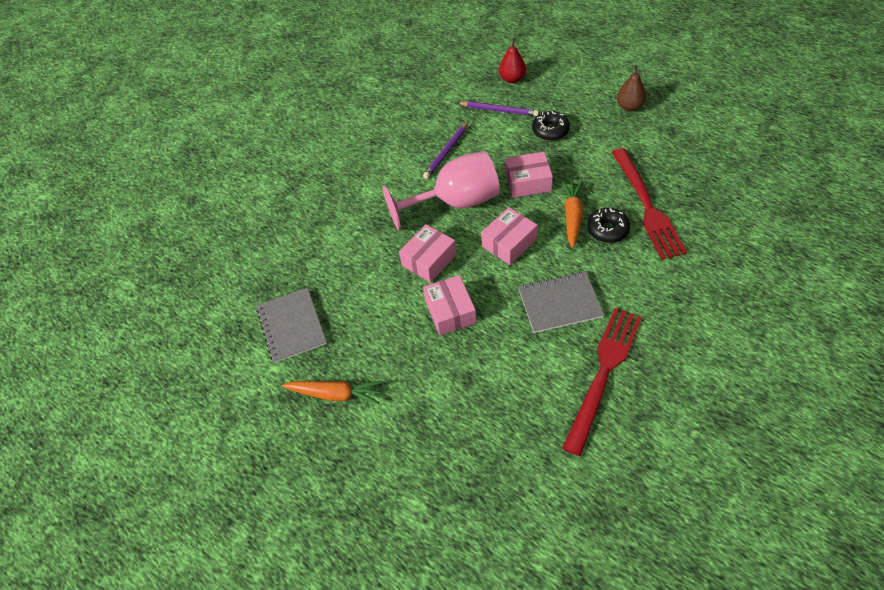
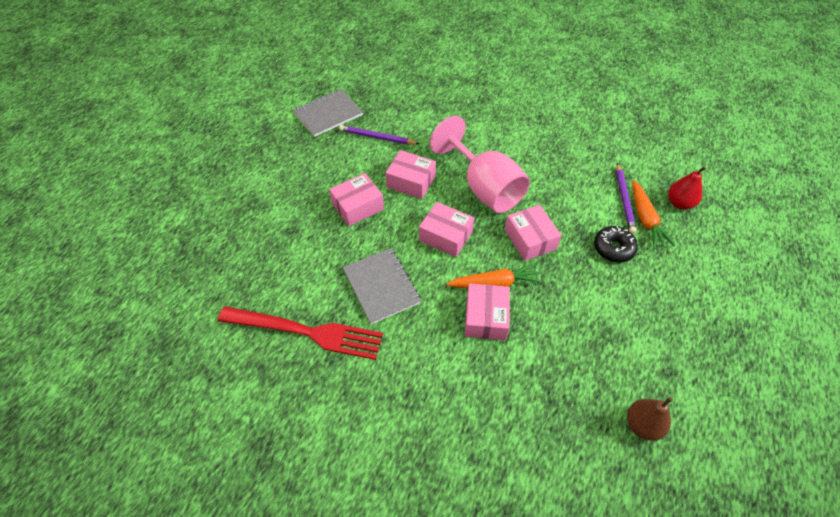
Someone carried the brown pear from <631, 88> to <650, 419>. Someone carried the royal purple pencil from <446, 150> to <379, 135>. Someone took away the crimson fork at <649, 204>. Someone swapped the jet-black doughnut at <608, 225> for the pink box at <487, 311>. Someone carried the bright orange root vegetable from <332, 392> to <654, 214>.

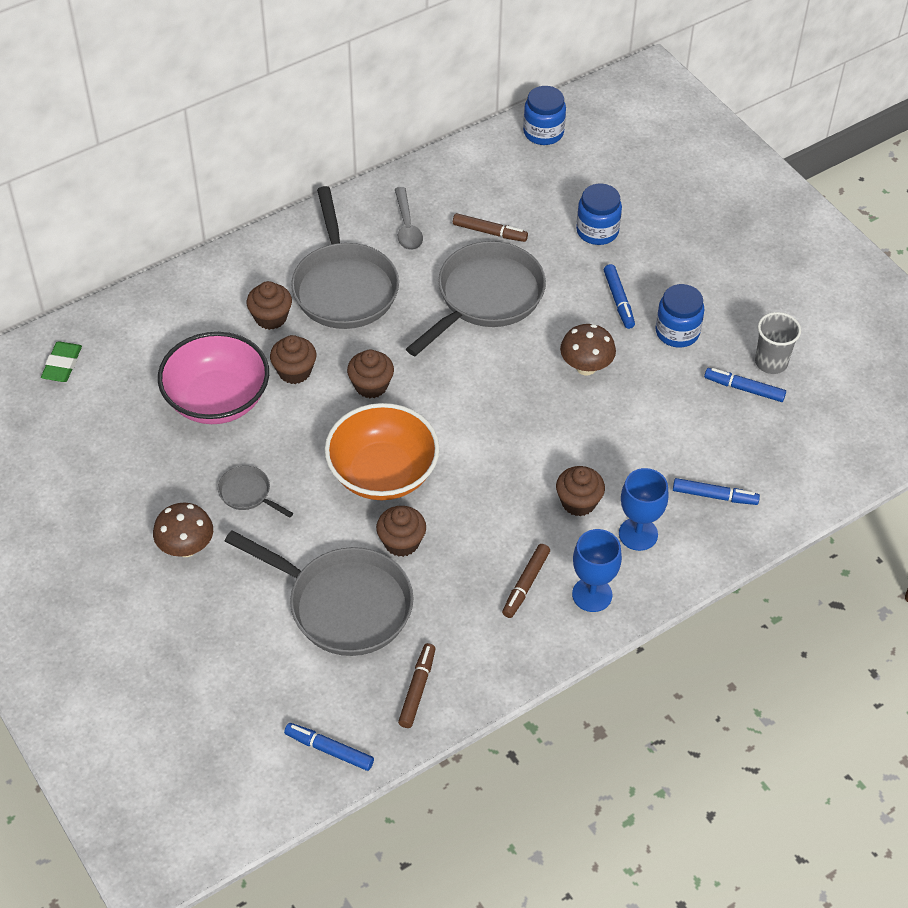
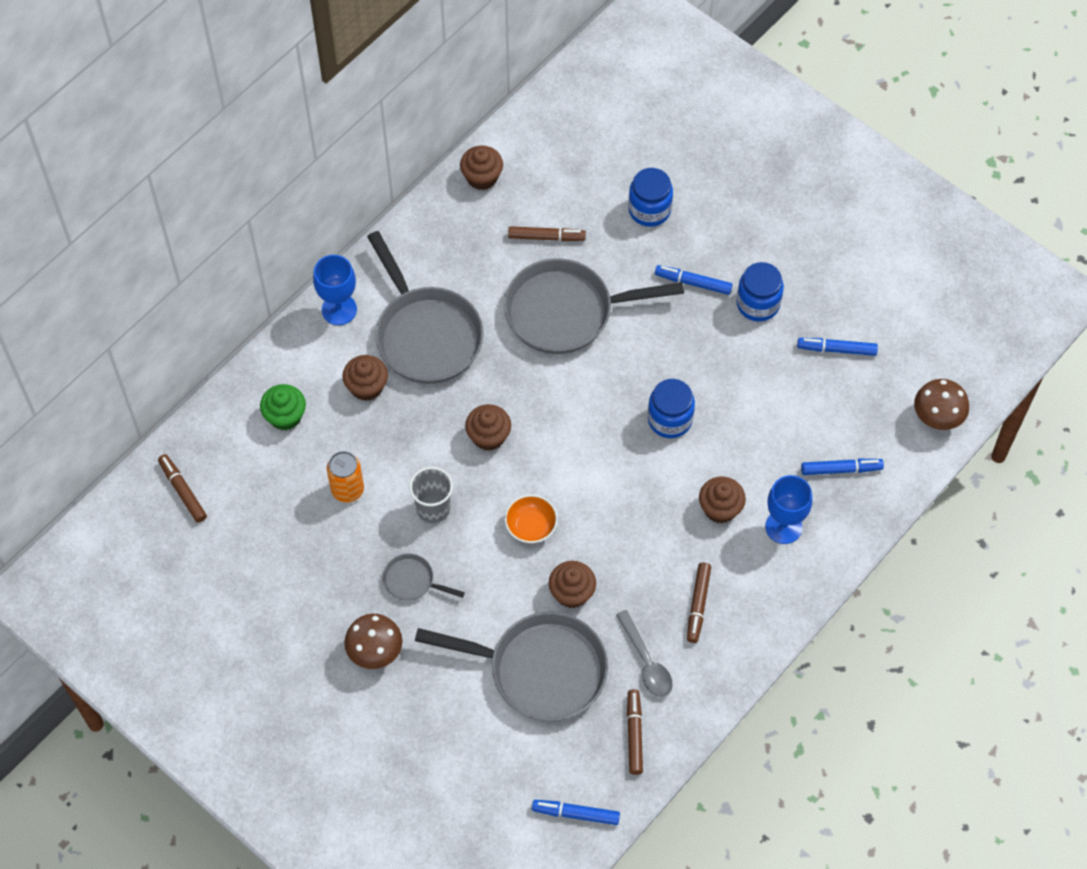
Someone carried the royal blue jam jar from <544, 115> to <671, 408>. Someone carried the gray teaspoon from <409, 218> to <644, 653>. Someone rotated the gray frying pan at <476, 298> by 120 degrees counterclockwise. Someone rotated the royal blue marker pen at <619, 296> by 135 degrees clockwise. Someone carried the gray beaker from <778, 343> to <431, 495>. Someone carried the brown mushroom from <588, 349> to <941, 404>. Someone swapped the pink serving bowl at <213, 378> for the bright orange soda can at <345, 477>. Someone carried the brown cupcake from <293, 359> to <481, 168>. Someone swapped the green eraser at <61, 361> for the brown marker pen at <182, 488>. Someone scaled the bright orange serving bowl at <382, 451> by 0.49. Someone carried the royal blue wine glass from <597, 570> to <335, 290>. Someone put down the green cupcake at <283, 407>.

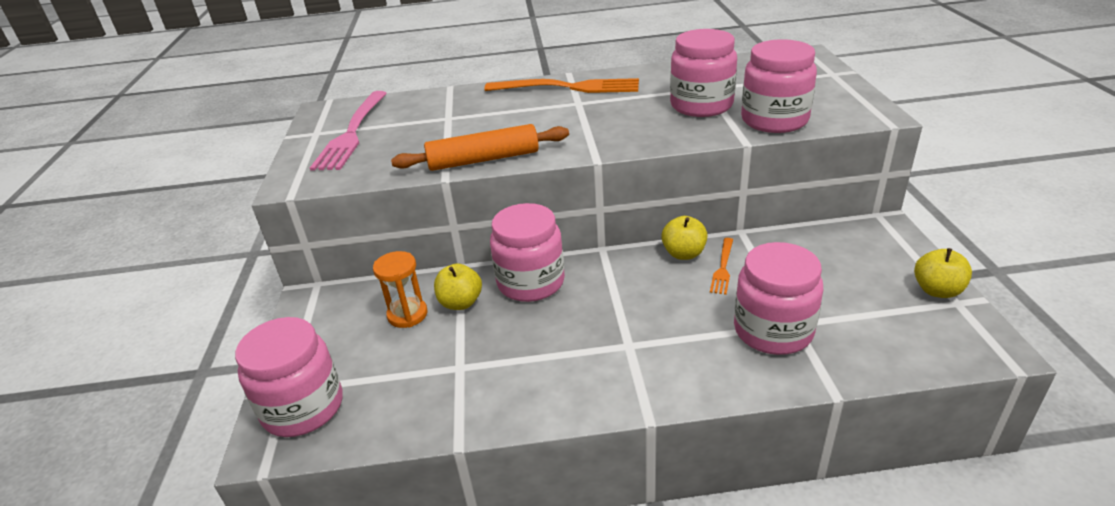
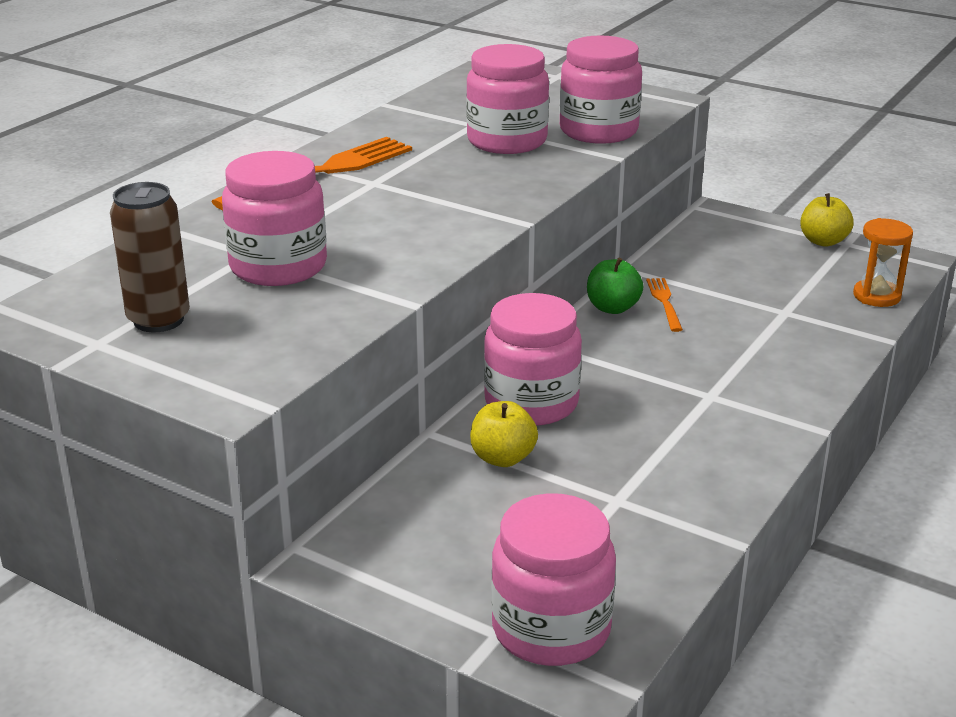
Someone swapped the pink fork at <348, 130> for the brown soda can at <150, 257>. Someone took away the bright orange dough roller at <480, 147>. Someone repainted the yellow apple at <684, 238>, which became the green apple at <615, 285>. Someone rotated the bright orange fork at <721, 266> by 150 degrees counterclockwise. Someone carried the pink jam jar from <778, 298> to <274, 218>. Someone carried the bright orange sandglass from <400, 289> to <883, 262>.

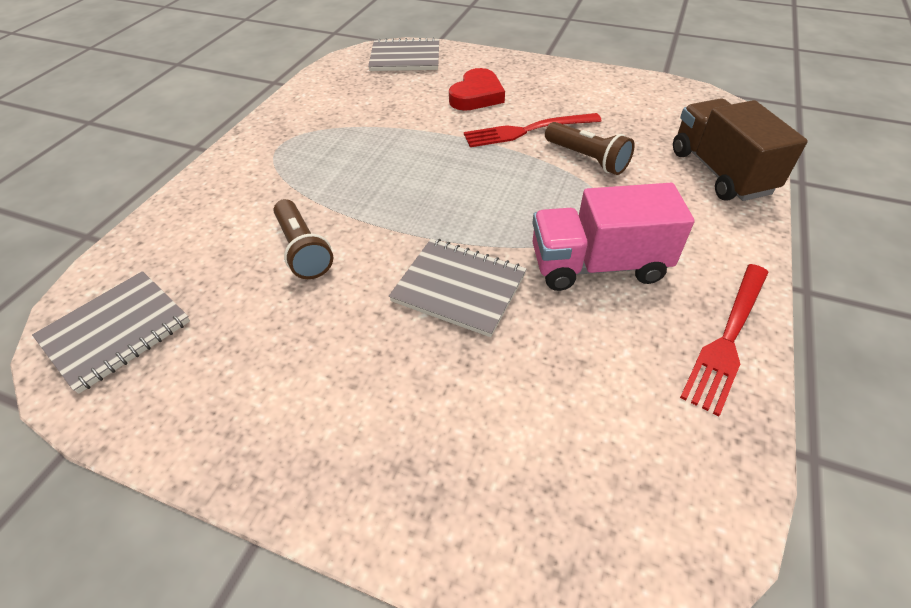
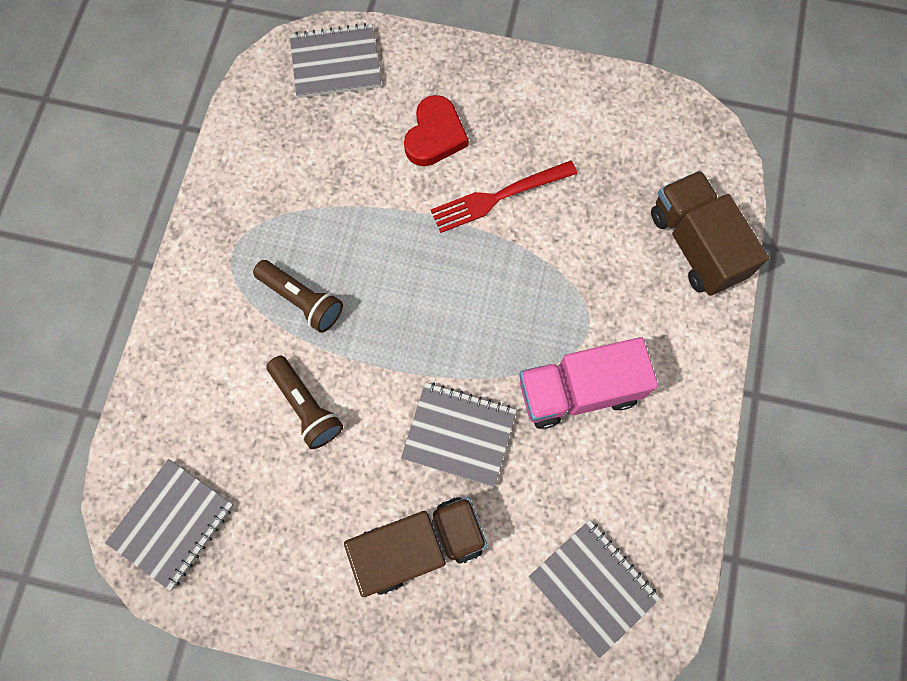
Someone carried the brown pocket torch from <590, 148> to <298, 296>. Someone took away the crimson fork at <724, 340>. Someone put down the brown truck at <416, 547>. Someone put down the gray exercise book at <594, 589>.

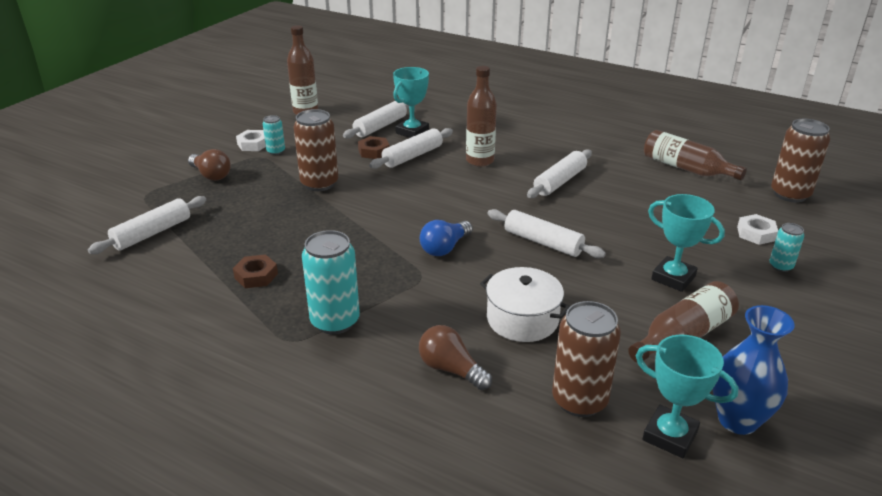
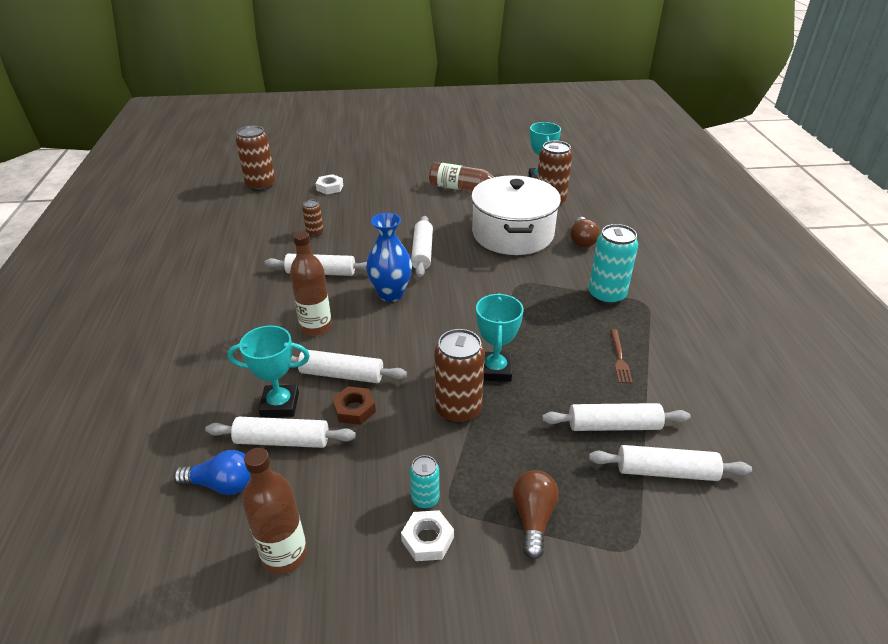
Someone took away the brown flask at <695, 155>. Someone carried the aqua trophy from <686, 243> to <500, 337>. Someone carried the royal blue bulb from <446, 238> to <212, 472>. Someone took away the aqua soda can at <787, 247>. Someone swapped the brown nut at <255, 271> for the brown fork at <621, 356>. Someone scaled the pure white stockpot at <525, 304> by 1.69. Someone carried the royal blue tall vase from <754, 370> to <389, 257>. Someone put down the brown soda can at <313, 218>. Someone put down the pure white dough roller at <616, 417>.

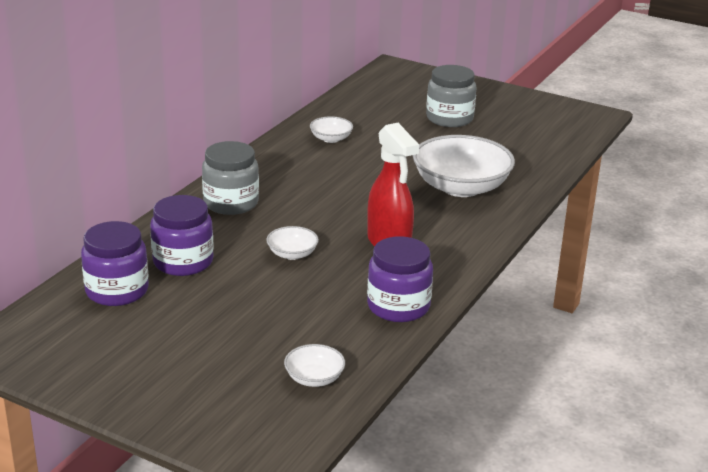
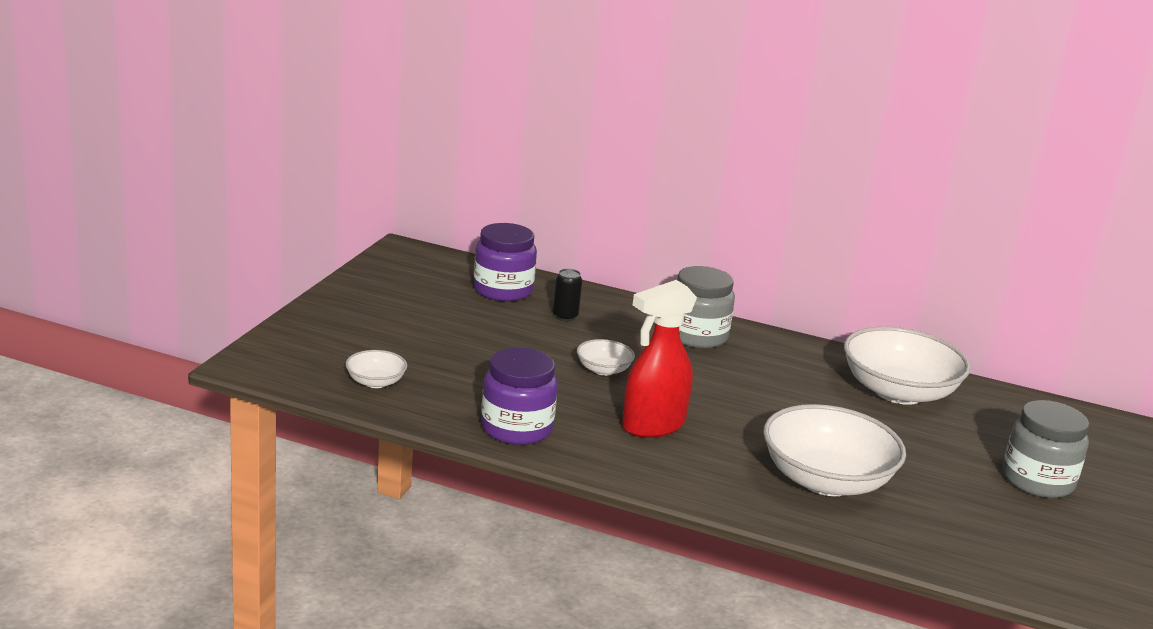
Someone scaled the pure white serving bowl at <331, 129> by 2.16. Someone swapped the royal purple jam jar at <182, 235> for the jet-black soda can at <567, 295>.

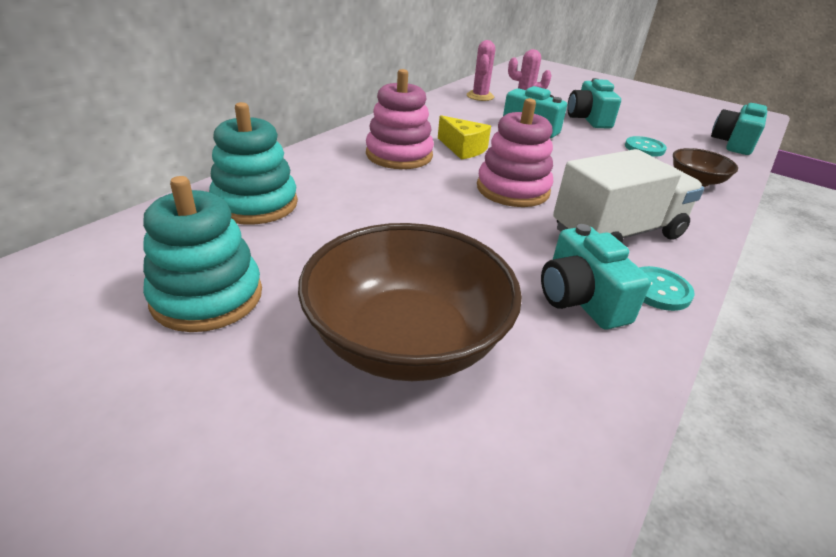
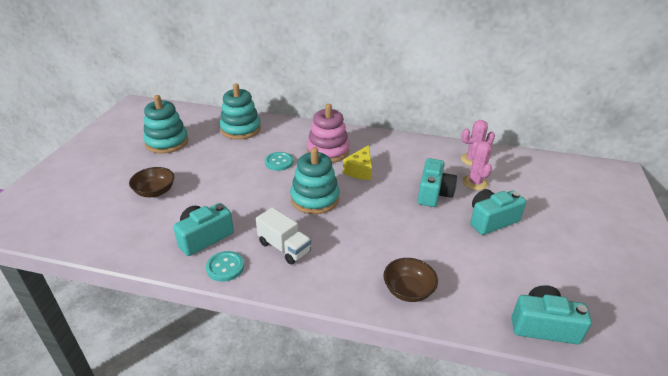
Someone repainted the pink stacking toy at <515, 152>, which became the aqua stacking toy at <315, 180>. Someone carried the aqua button from <646, 146> to <279, 161>. Someone scaled the pure white truck at <628, 196> by 0.61. Someone scaled the brown serving bowl at <410, 302> by 0.49.

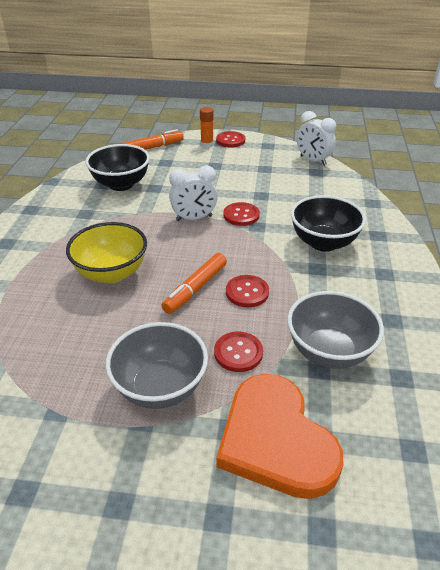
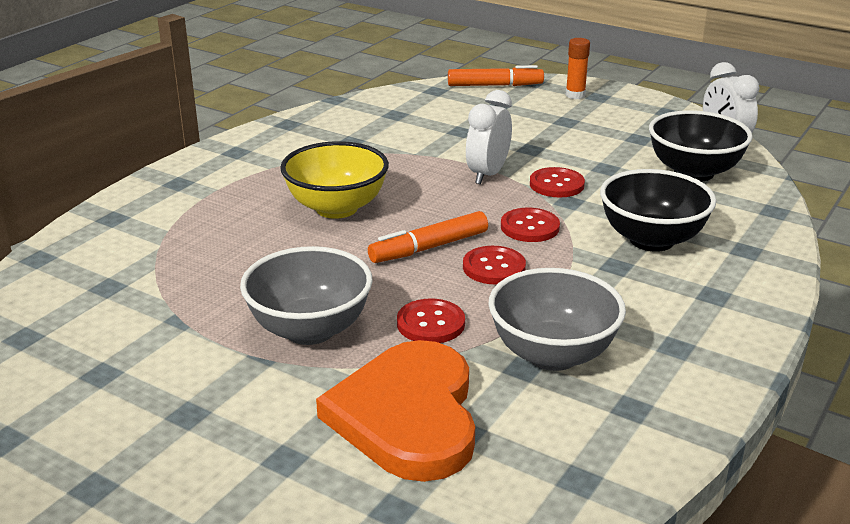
Someone carried the crimson button from <230, 139> to <530, 225>. Someone carried the jet-black serving bowl from <117, 167> to <701, 146>. Someone rotated the pure white bedside clock at <193, 193> by 105 degrees clockwise.

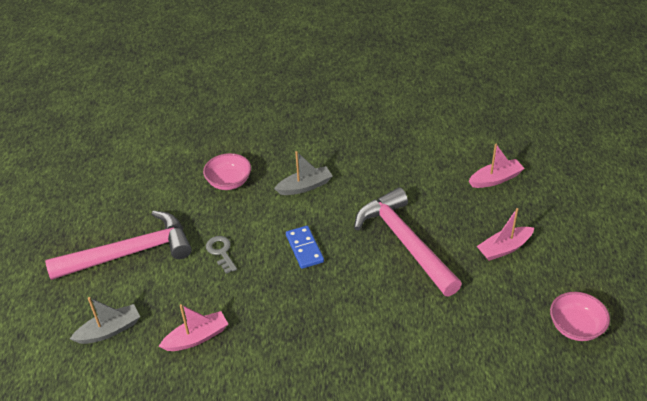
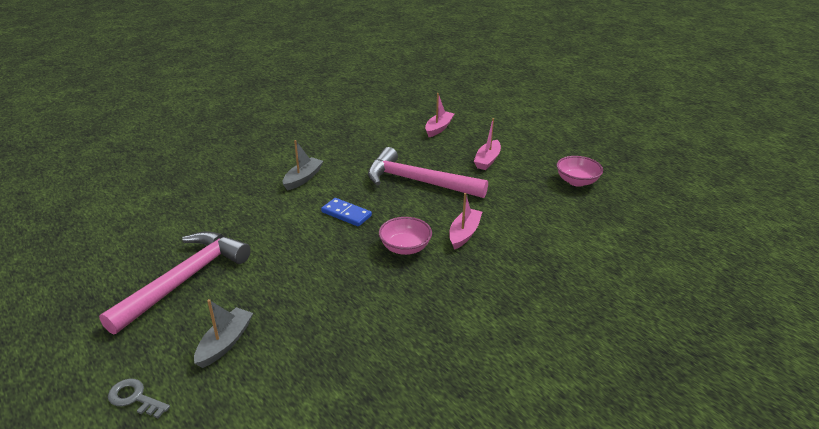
Someone carried the pink serving bowl from <227, 171> to <405, 236>. Someone carried the gray latchkey from <221, 255> to <139, 398>. Someone carried the pink sailboat from <193, 327> to <465, 221>.

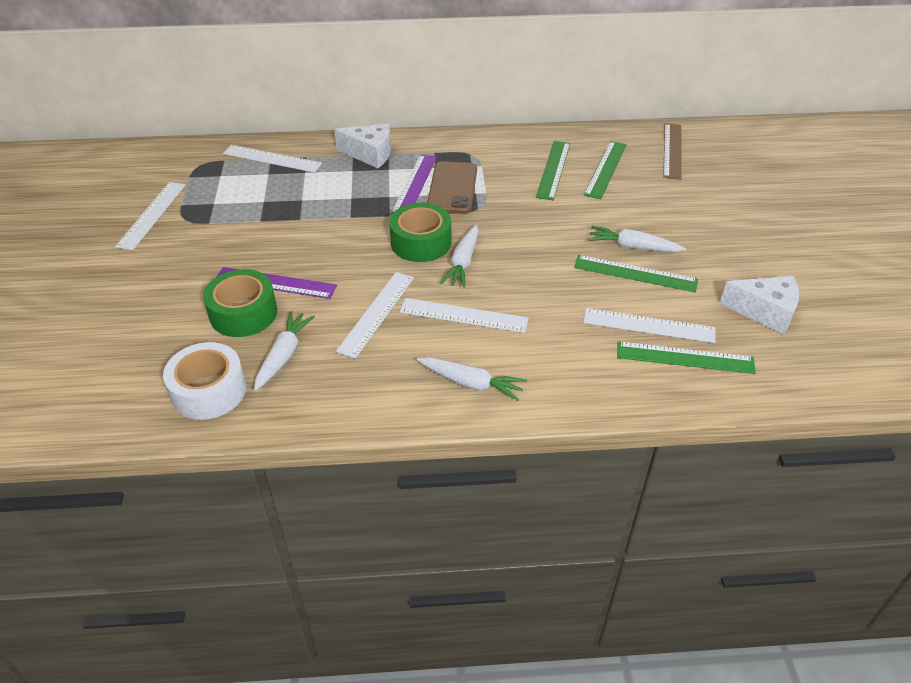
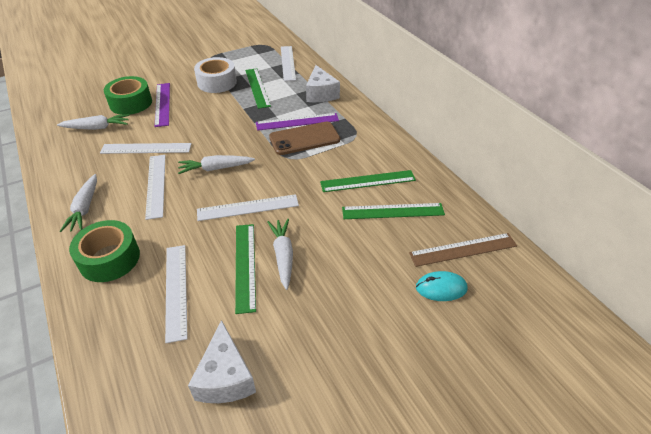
Someone carried the pure white ruler from <150, 216> to <248, 207>. Someone carried the green tape from <420, 232> to <104, 251>. Someone carried the green ruler from <686, 357> to <258, 88>. Someone carried the pure white tape from <204, 381> to <215, 75>. Someone put down the aqua mouse at <441, 286>.

